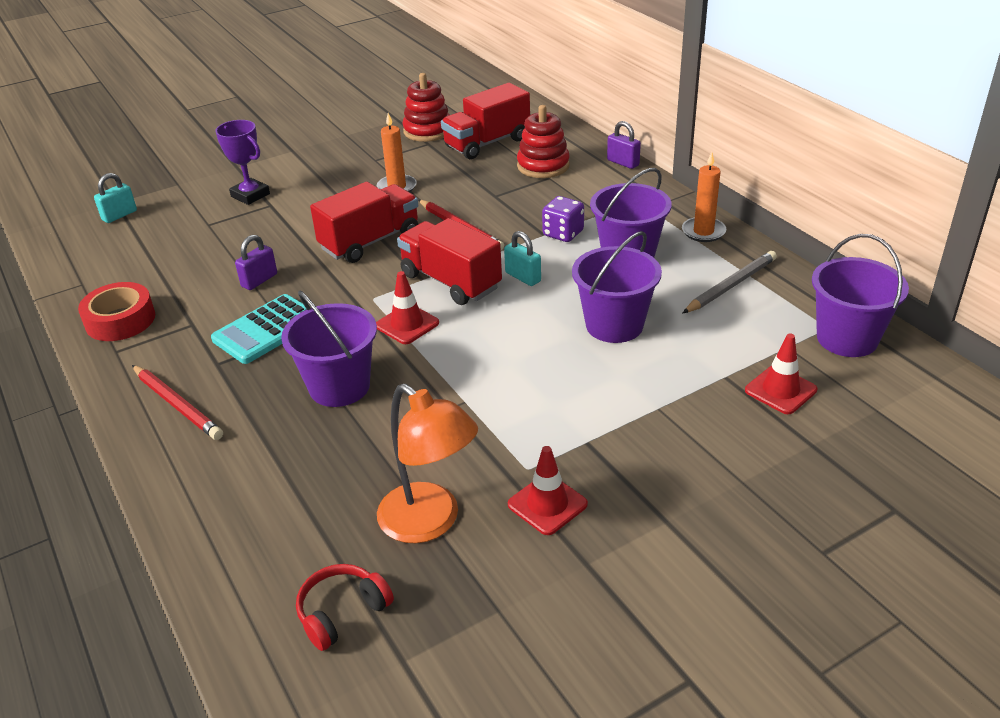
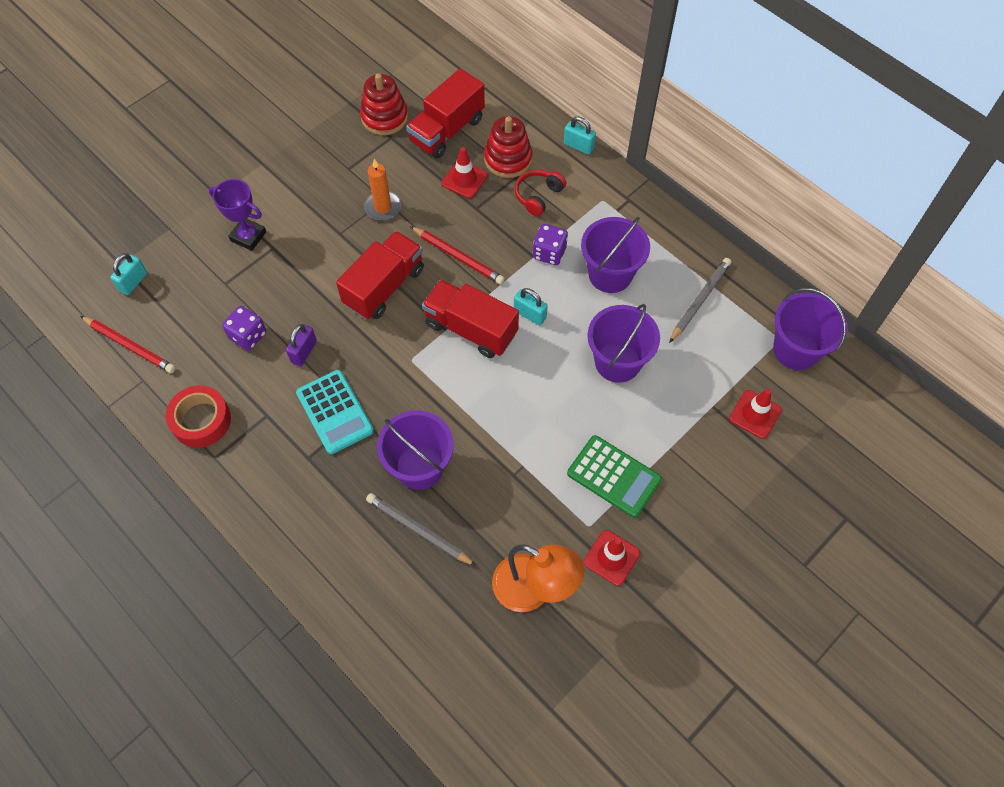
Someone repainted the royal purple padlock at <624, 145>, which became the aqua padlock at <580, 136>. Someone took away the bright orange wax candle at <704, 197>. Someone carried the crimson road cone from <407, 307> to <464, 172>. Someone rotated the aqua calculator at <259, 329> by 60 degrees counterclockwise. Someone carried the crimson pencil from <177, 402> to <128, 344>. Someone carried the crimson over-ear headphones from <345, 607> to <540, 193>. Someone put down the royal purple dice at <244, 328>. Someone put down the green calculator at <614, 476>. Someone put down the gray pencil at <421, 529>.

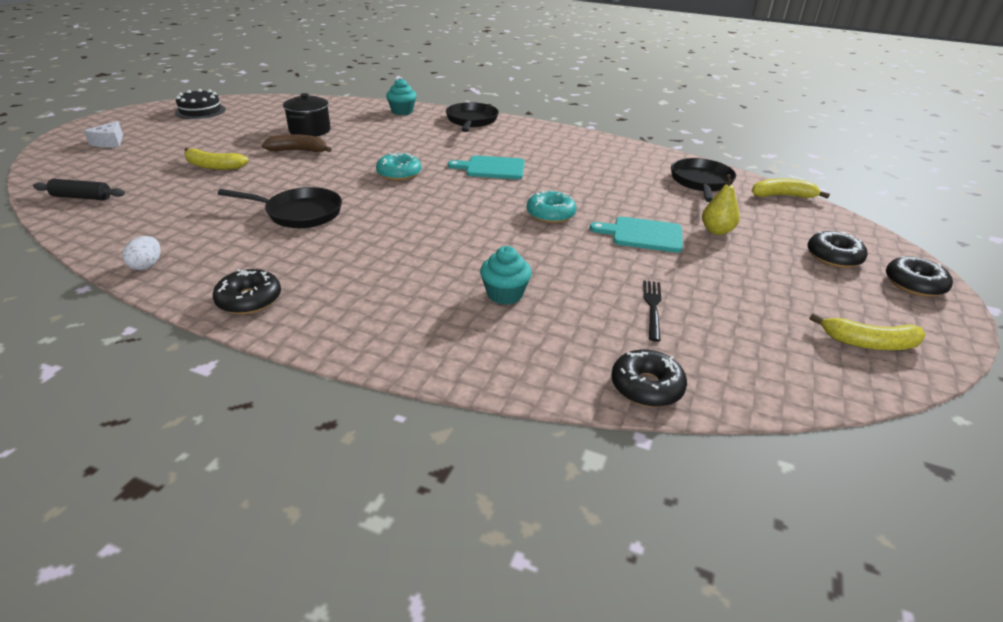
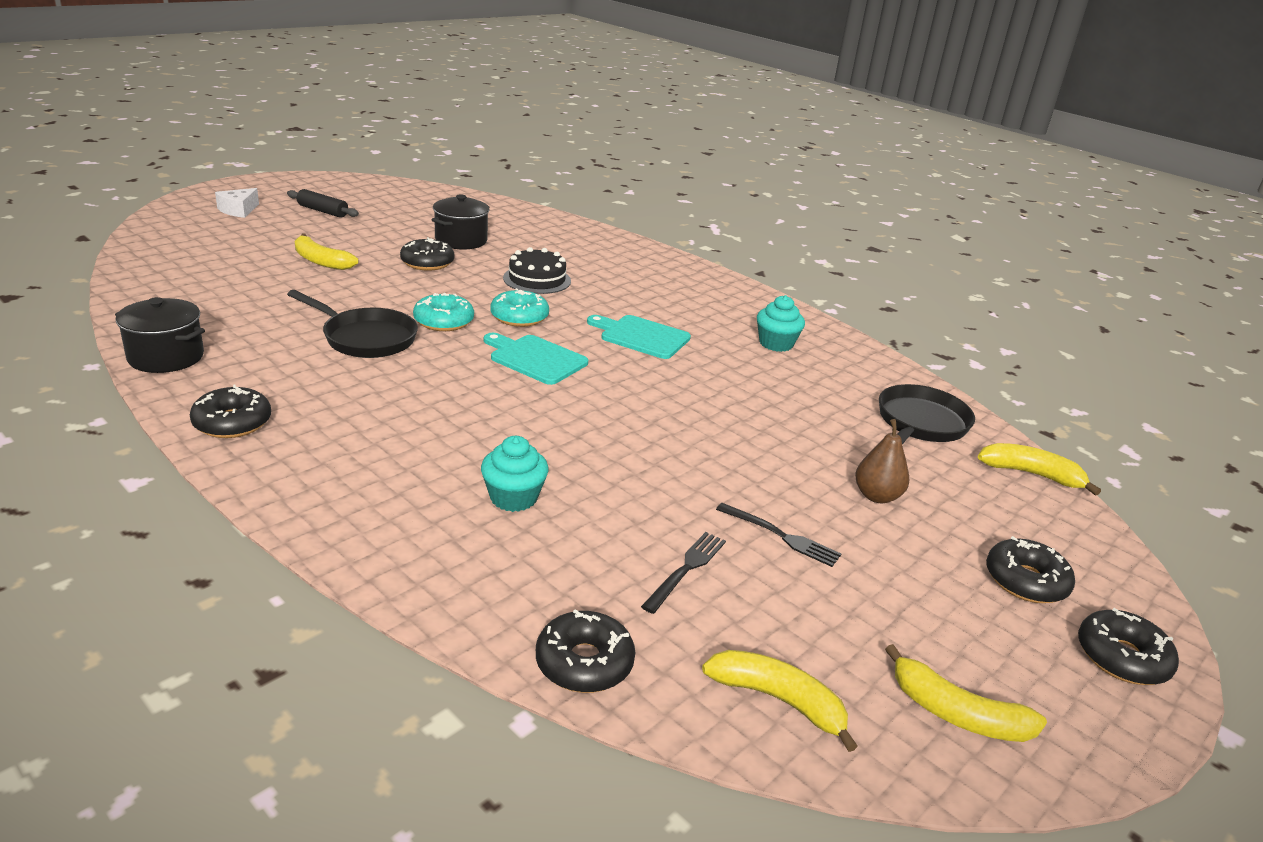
Someone carried the aqua cupcake from <401, 96> to <781, 323>. Someone carried the jet-black cake from <200, 104> to <537, 270>. Someone took away the jet-black frying pan at <472, 117>. Someone swapped the brown toy banana at <297, 143> for the jet-black doughnut at <427, 254>. Someone repainted the yellow pear at <720, 204>, which became the brown pear at <882, 461>. Someone carried the jet-black dough roller from <79, 189> to <323, 203>. Someone carried the aqua doughnut from <551, 206> to <443, 312>. Someone carried the aqua chopping board from <636, 235> to <536, 359>. Someone swapped the pure white toy egg at <141, 253> for the jet-black stockpot at <160, 335>. Someone put down the jet-black fork at <778, 535>. Someone put down the yellow toy banana at <780, 701>.

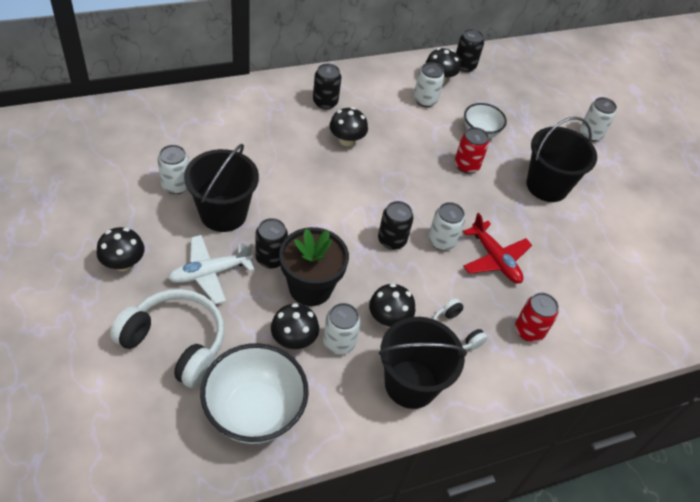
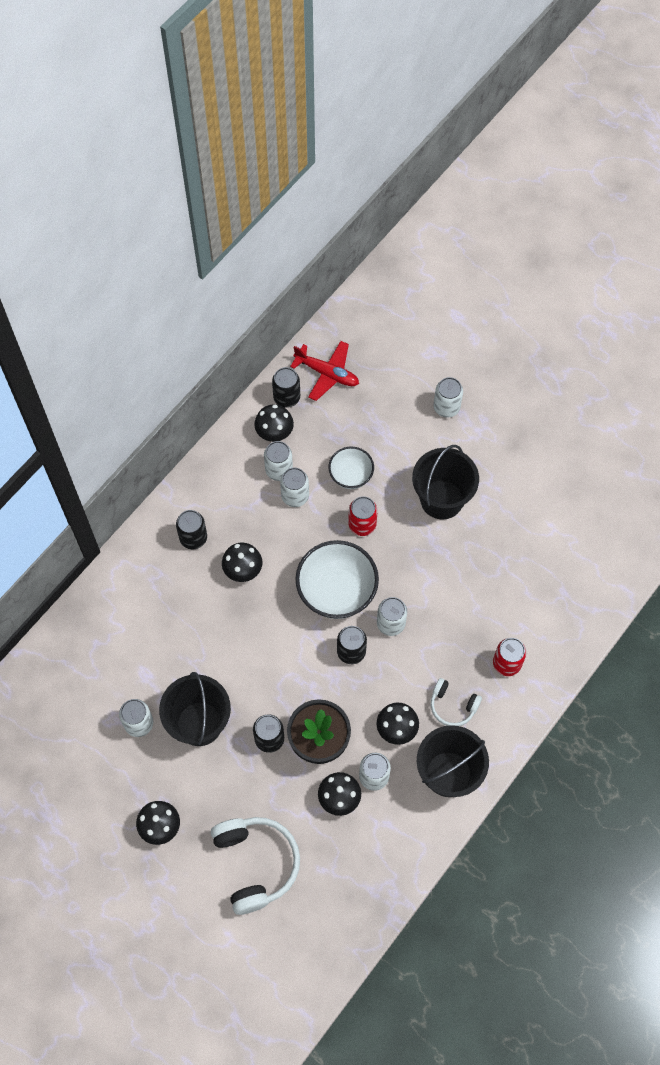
Someone carried the crimson plane from <497, 248> to <324, 371>. Someone took away the pure white plane at <211, 269>. Someone rotated the pure white over-ear headphones at <167, 338> by 75 degrees clockwise. Someone carried the pure white serving bowl from <254, 393> to <337, 579>. Someone put down the pure white soda can at <294, 487>.

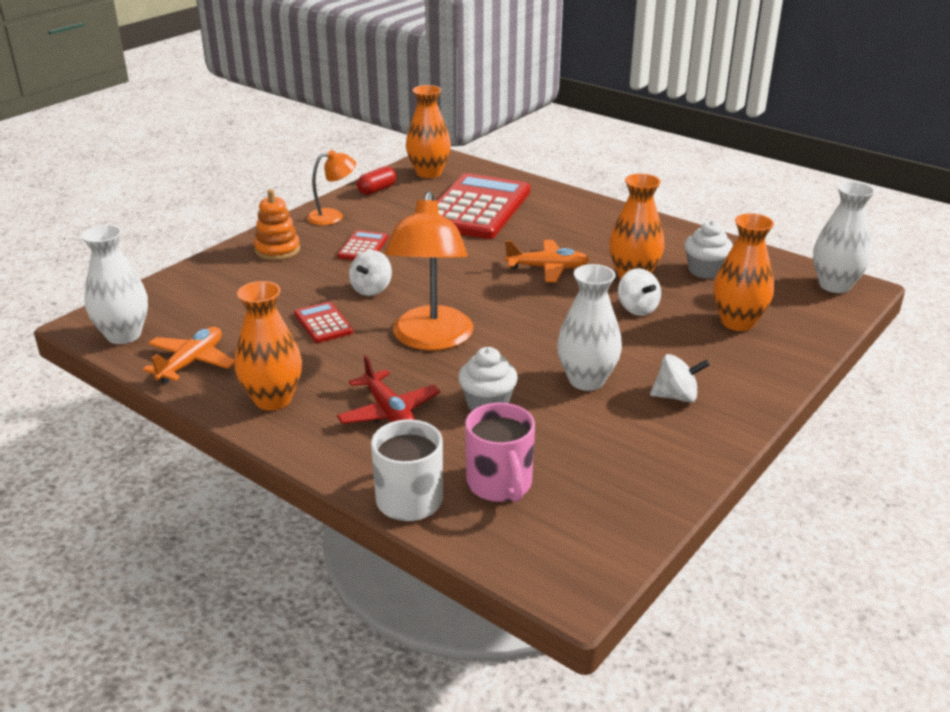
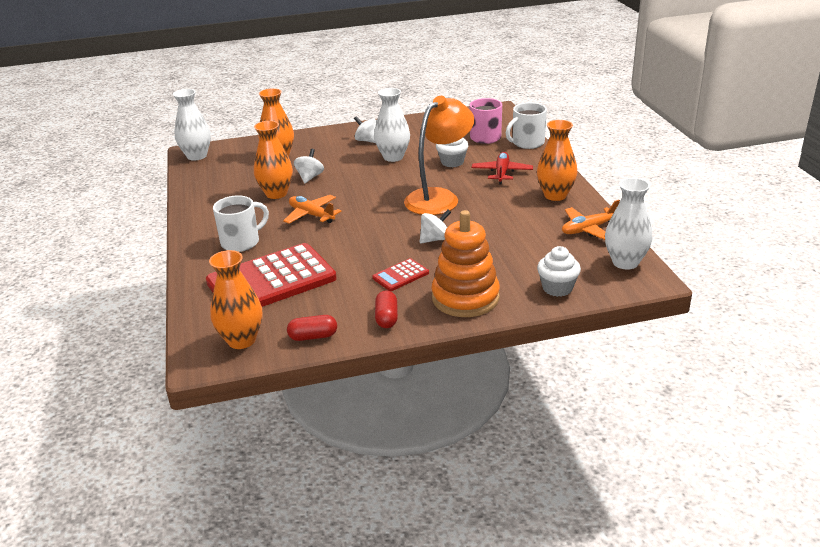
Someone swapped the bright orange desk lamp at <331, 187> for the crimson pill at <386, 309>. Someone scaled the bright orange stacking toy at <277, 224> by 1.63. Someone carried the pure white cupcake from <708, 250> to <559, 271>. Someone took away the crimson calculator at <323, 322>. Someone put down the pure white coffee mug at <241, 223>.

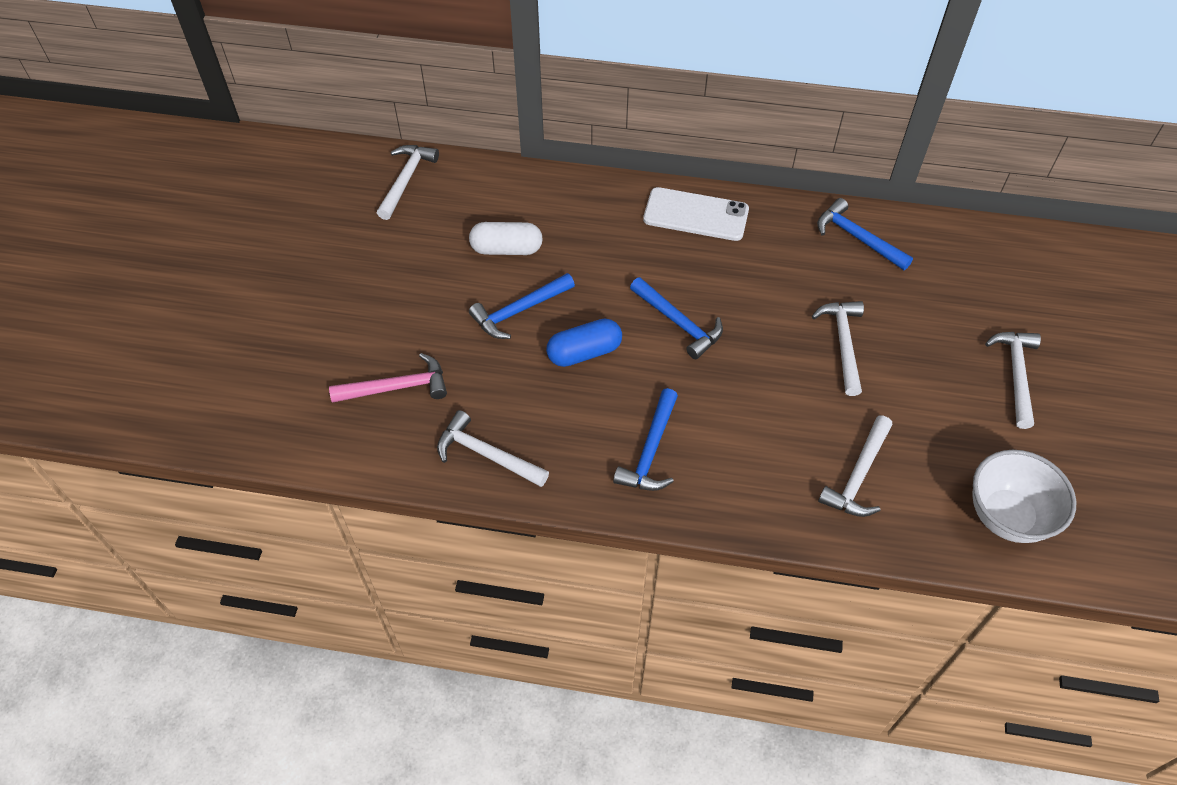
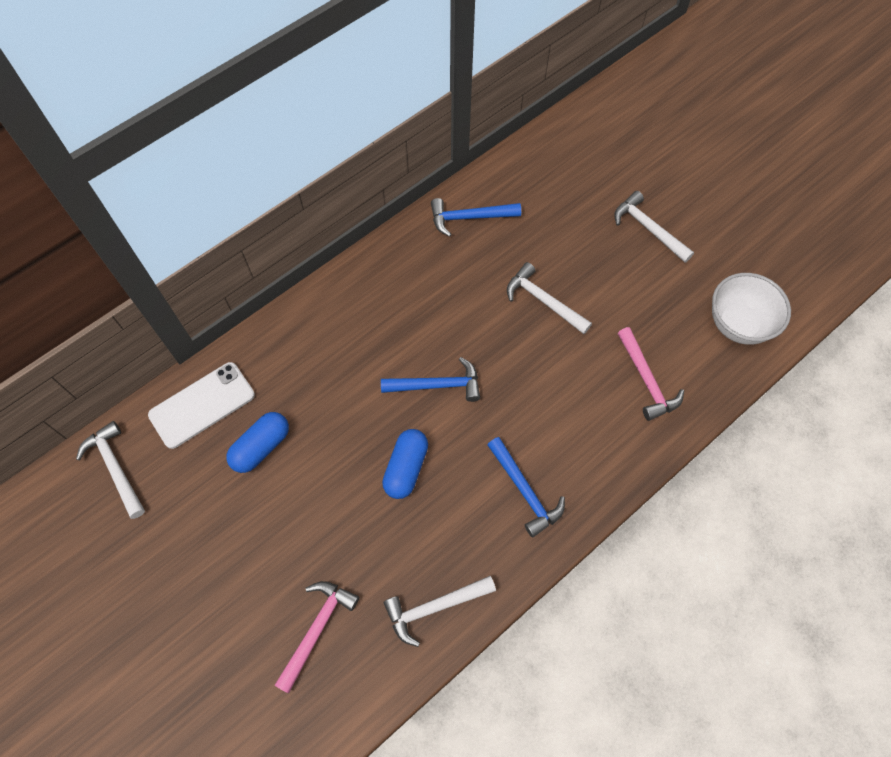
Someone carried the pure white smartphone from <696, 214> to <201, 405>. Someone repainted the pure white pill at <506, 238>, which became the royal blue pill at <257, 442>. Someone took away the royal blue hammer at <522, 306>. Someone repainted the pure white hammer at <855, 466>, which became the pink hammer at <651, 374>.

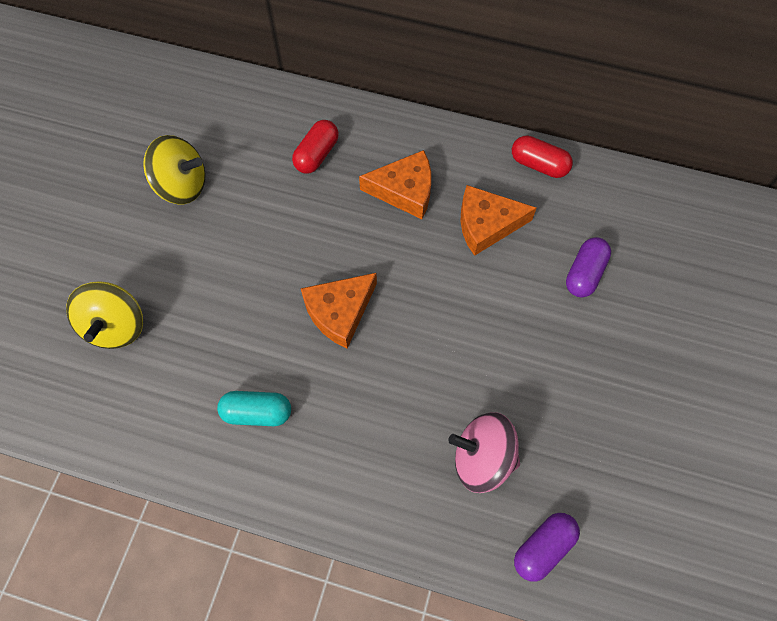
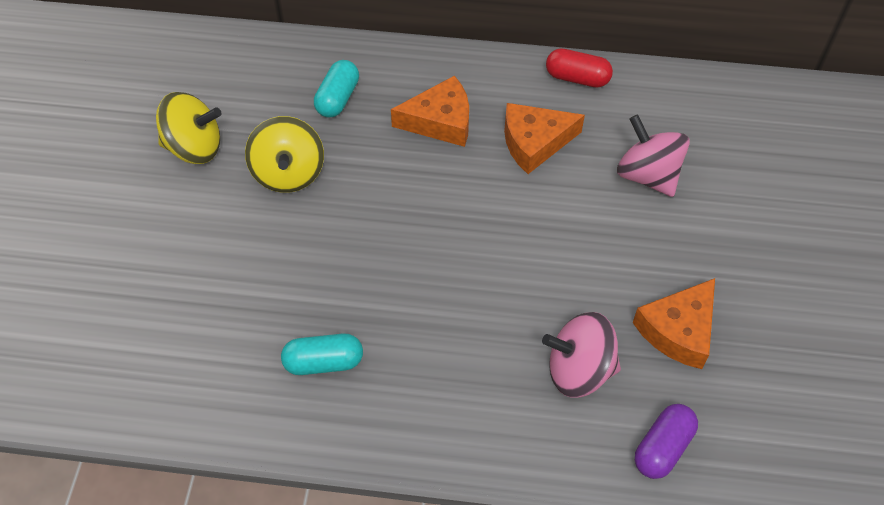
Someone repainted the crimson pill at <315, 147>, which became the aqua pill at <336, 88>. Someone swapped the royal purple pill at <588, 267> for the pink whirligig at <653, 155>. Someone carried the bright orange piece of cheese from <339, 311> to <673, 323>. Someone carried the yellow whirligig from <104, 315> to <284, 154>.

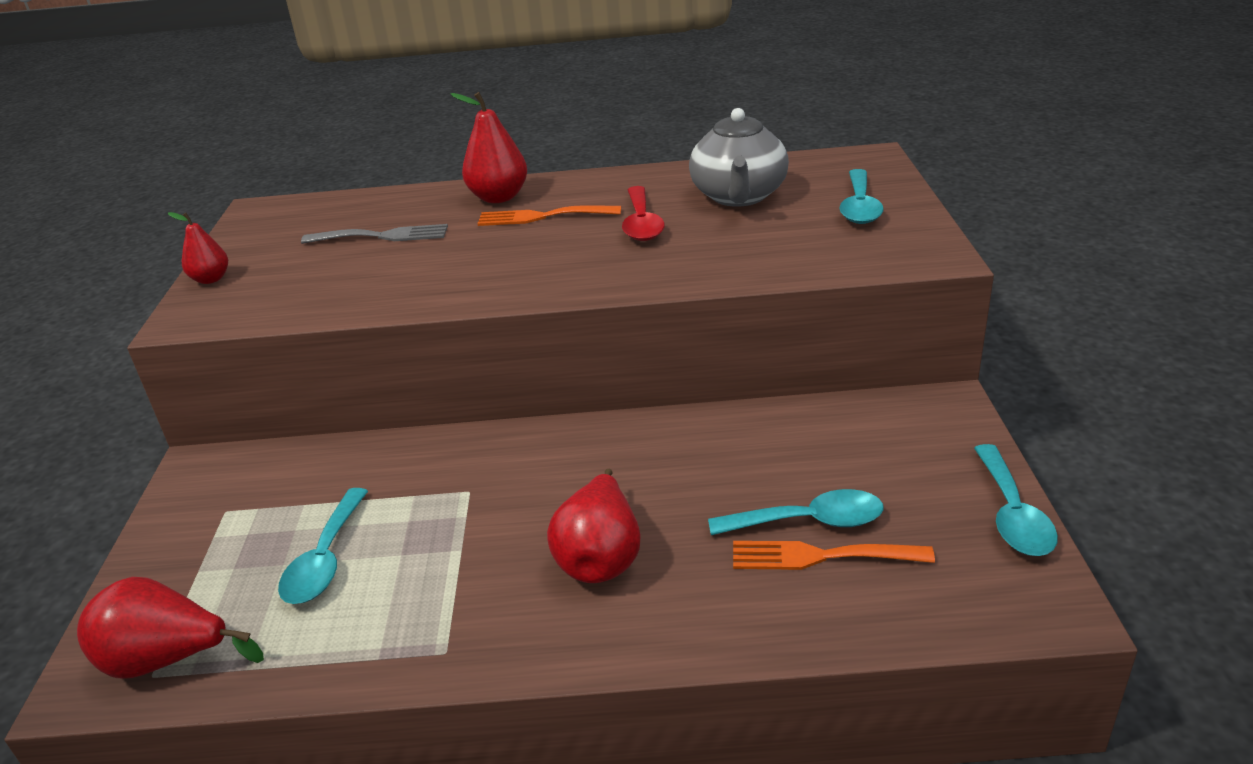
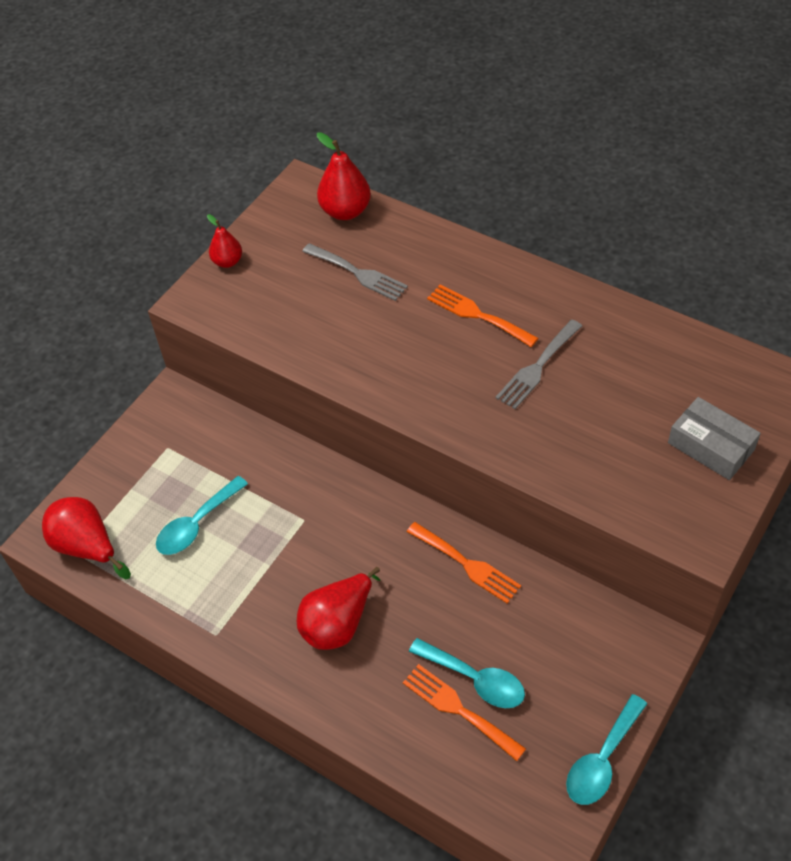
Someone carried the crimson pear from <488, 147> to <344, 176>. Someone took away the gray china teapot at <739, 157>. Someone swapped the aqua teaspoon at <861, 196> for the gray box at <714, 438>. Someone swapped the crimson teaspoon at <643, 213> for the gray fork at <539, 364>. Someone put down the bright orange fork at <464, 563>.

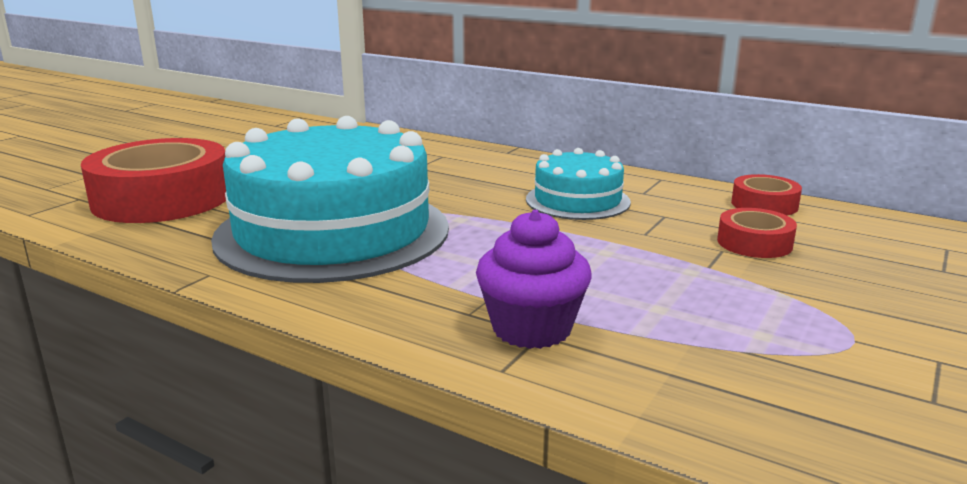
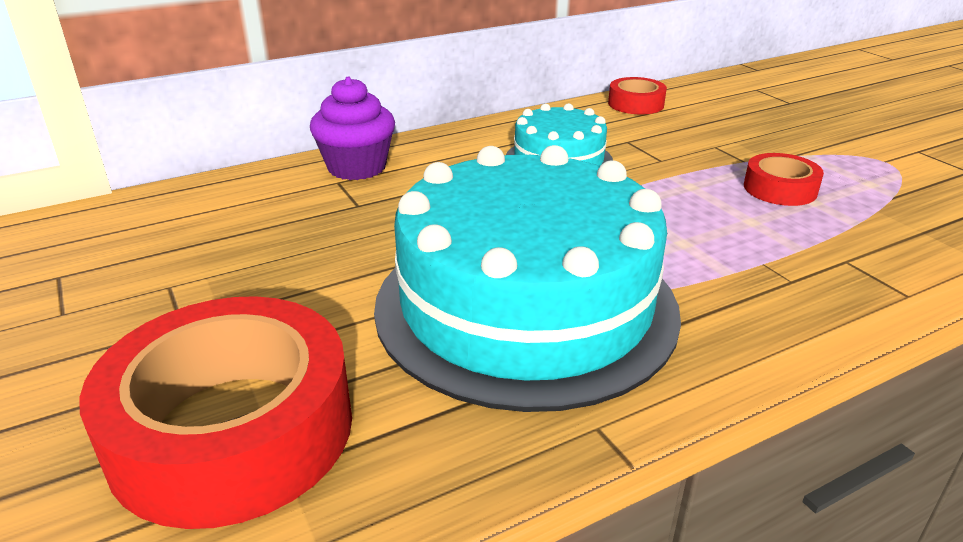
Someone carried the crimson tape from <757, 233> to <784, 179>. Someone carried the royal purple cupcake from <534, 279> to <352, 128>.

